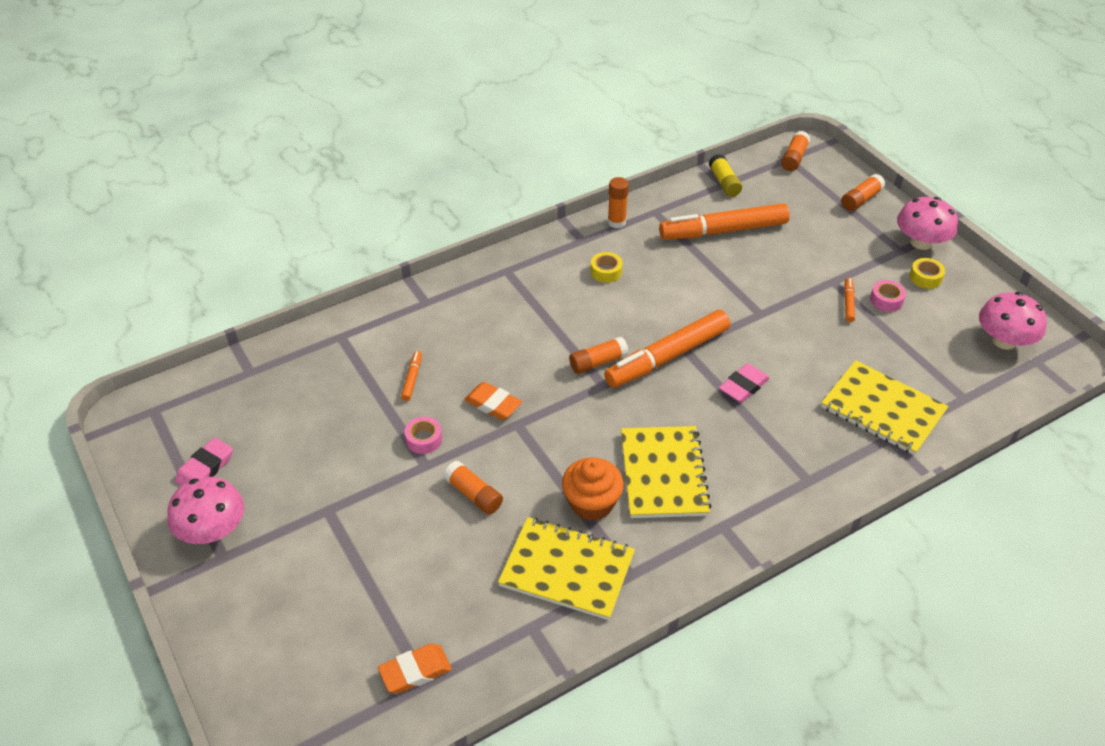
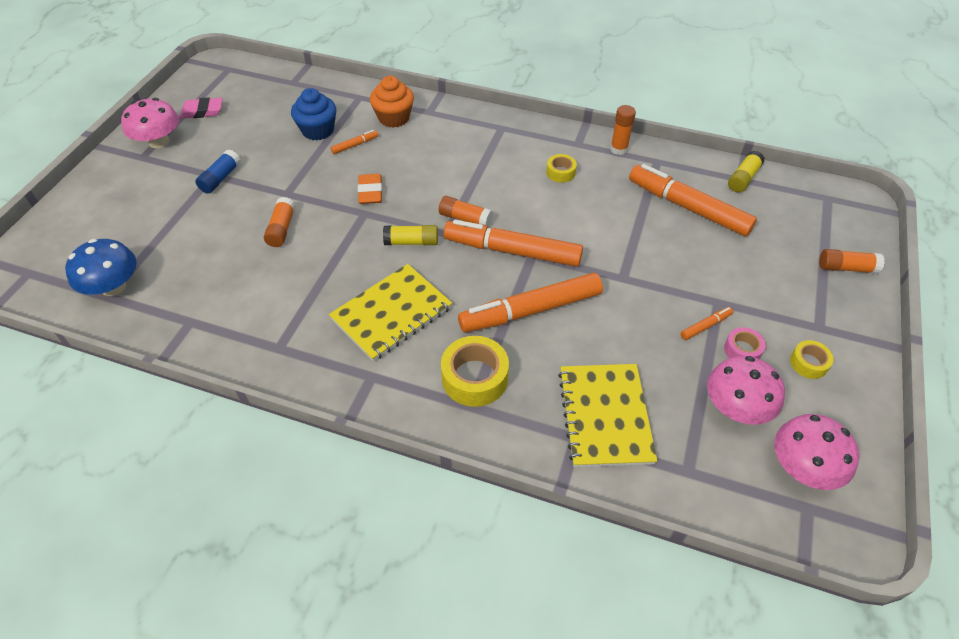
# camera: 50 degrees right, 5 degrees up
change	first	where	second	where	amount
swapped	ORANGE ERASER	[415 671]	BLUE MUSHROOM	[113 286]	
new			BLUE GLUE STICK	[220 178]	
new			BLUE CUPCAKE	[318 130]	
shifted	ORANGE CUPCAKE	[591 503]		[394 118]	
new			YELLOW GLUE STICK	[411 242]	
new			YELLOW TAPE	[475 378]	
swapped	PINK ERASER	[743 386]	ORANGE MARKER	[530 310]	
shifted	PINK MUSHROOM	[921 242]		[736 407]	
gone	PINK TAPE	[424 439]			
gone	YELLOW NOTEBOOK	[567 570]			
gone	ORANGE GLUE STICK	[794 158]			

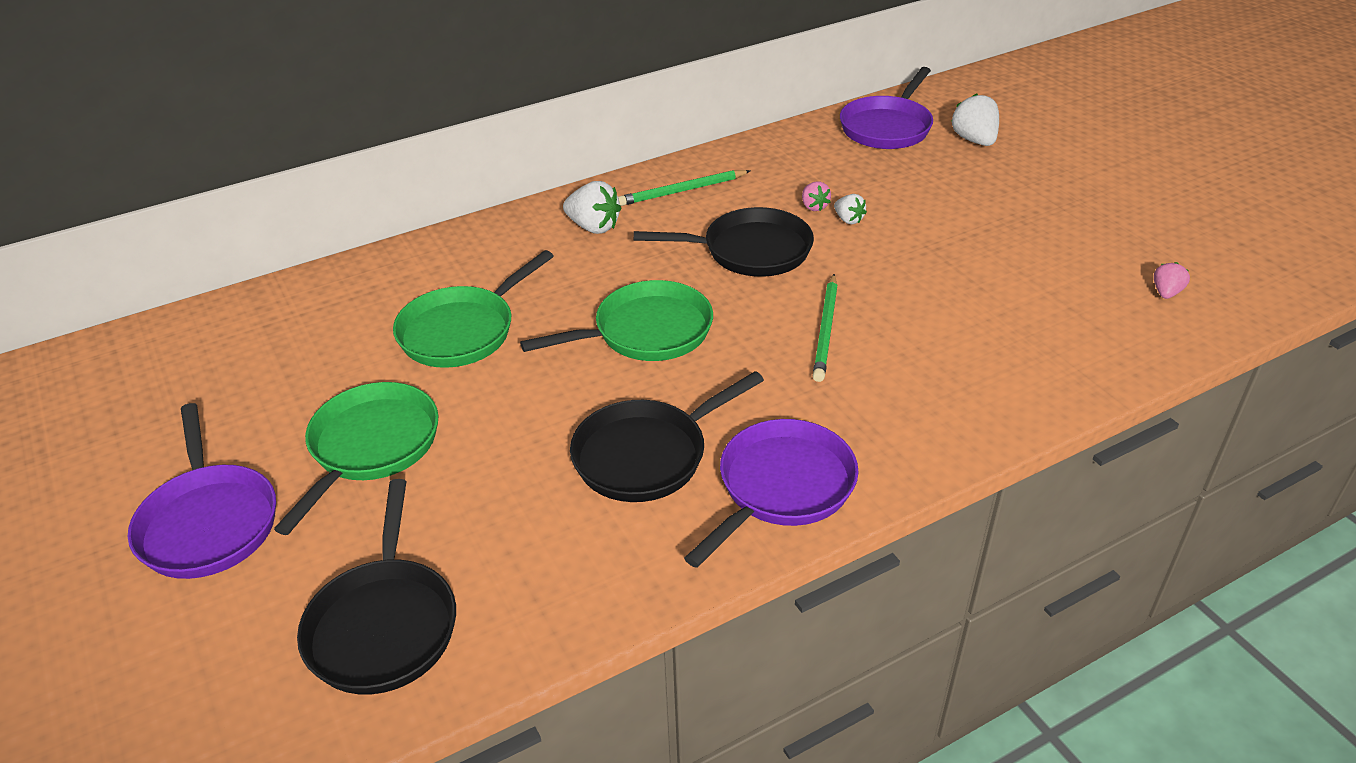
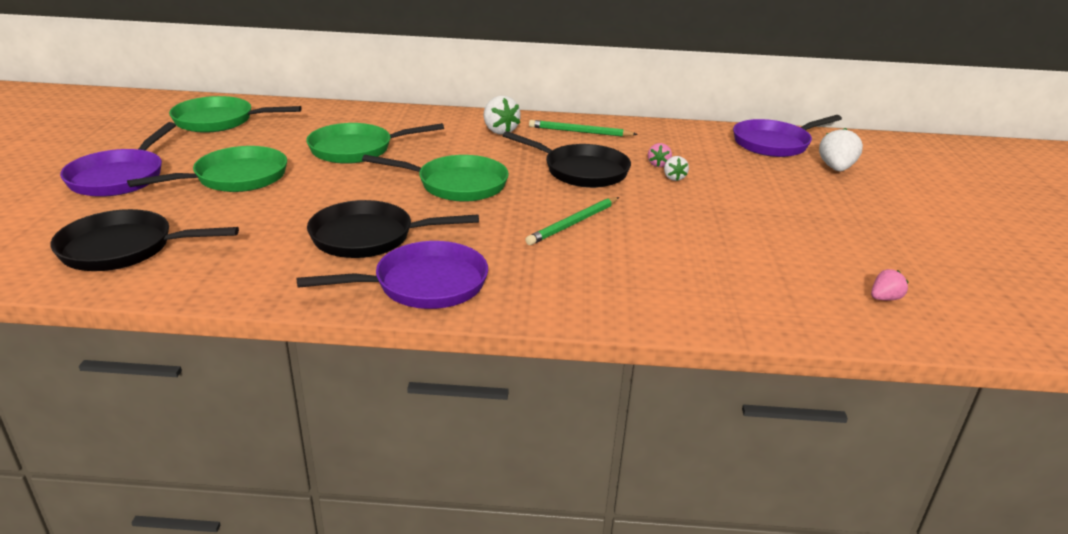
# camera: 30 degrees right, 10 degrees down
change	first	where	second	where	amount
rotated	BLACK PAN	[384 624]		[124 249]	60 degrees clockwise
new			GREEN PAN	[219 121]	

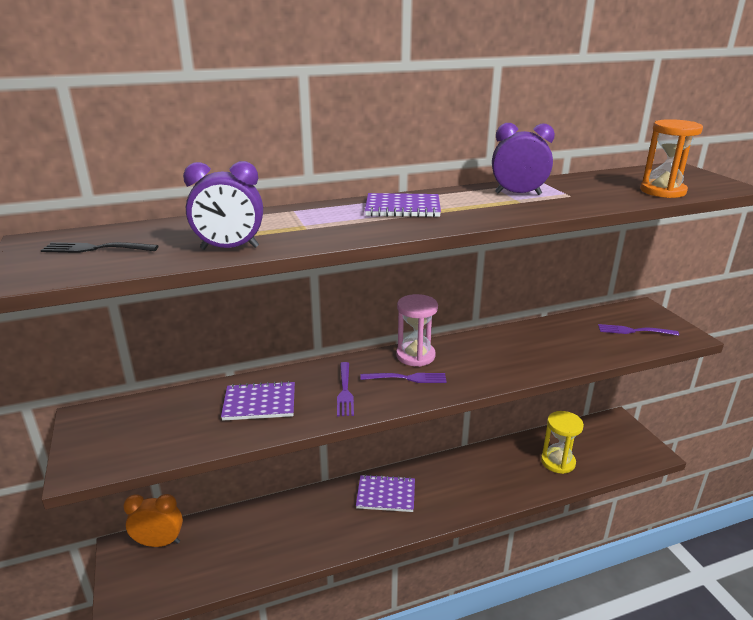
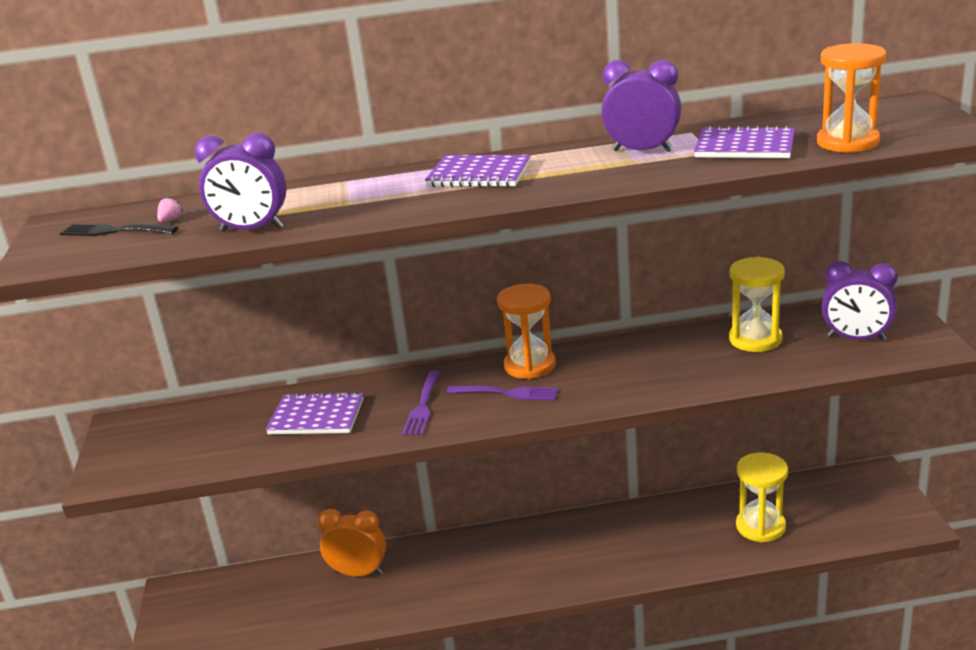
# camera: 15 degrees right, 0 degrees up
change	first	where	second	where	amount
new			PINK STRAWBERRY	[170 220]	
shifted	ORANGE CLOCK	[159 542]		[358 573]	
repainted	PINK HOURGLASS	[415 356]	ORANGE HOURGLASS	[530 365]	
shifted	PURPLE NOTEBOOK	[386 495]		[745 146]	
new			YELLOW HOURGLASS	[755 339]	
swapped	PURPLE FORK	[634 331]	PURPLE CLOCK	[856 338]	

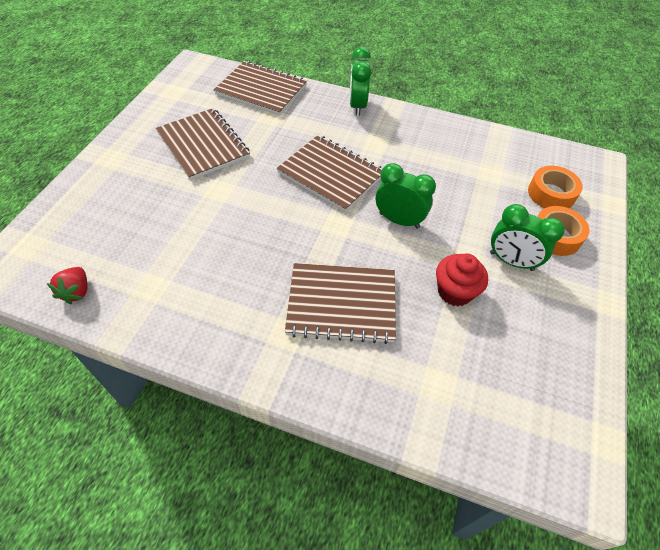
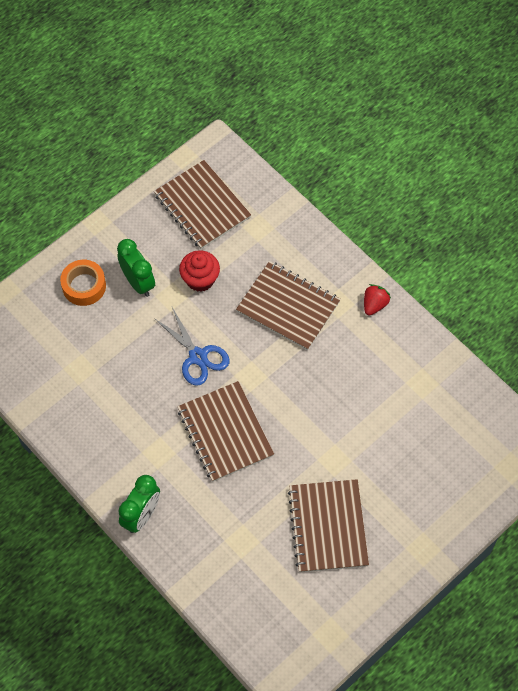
# camera: 150 degrees left, 10 degrees up
change	first	where	second	where	amount
shifted	BROWN NOTEBOOK	[261 90]		[202 206]	
swapped	GREEN CLOCK	[399 220]	BLUE SCISSORS	[198 356]	
shifted	RED STRAWBERRY	[77 292]		[374 304]	
gone	ORANGE TAPE	[551 194]			

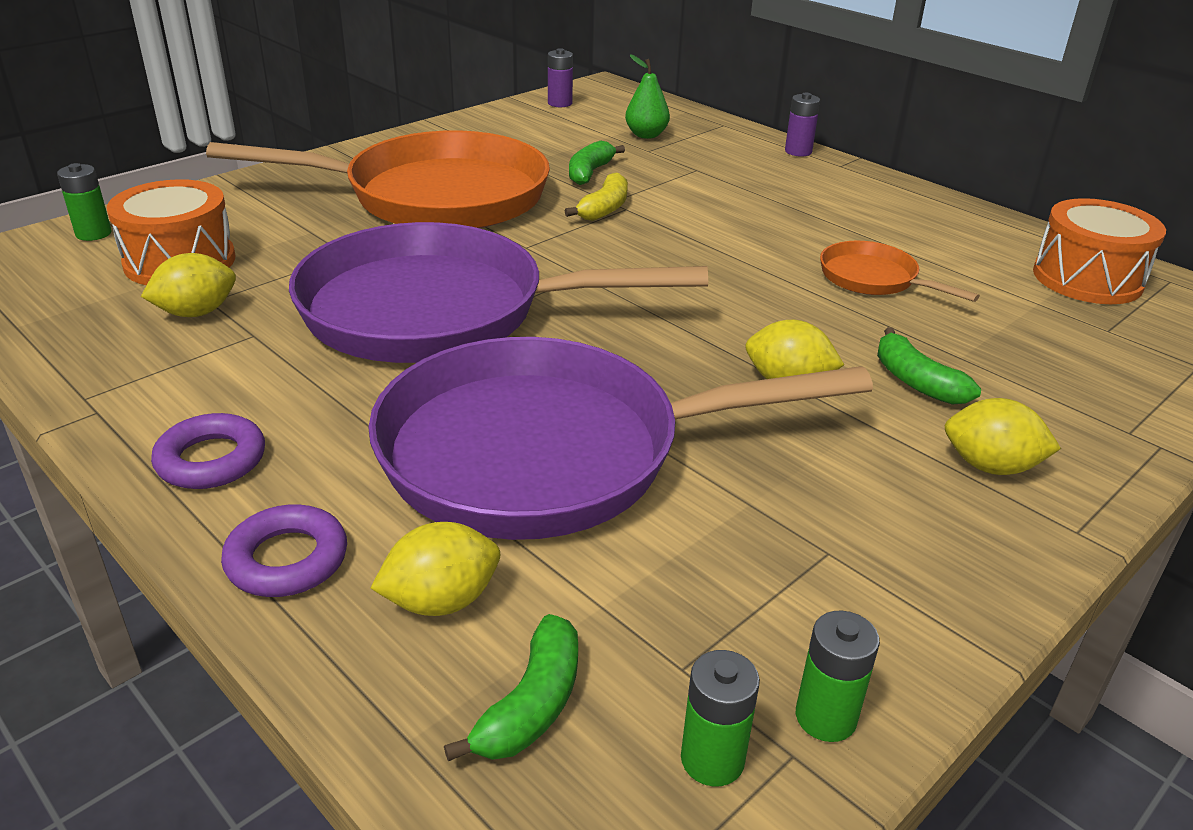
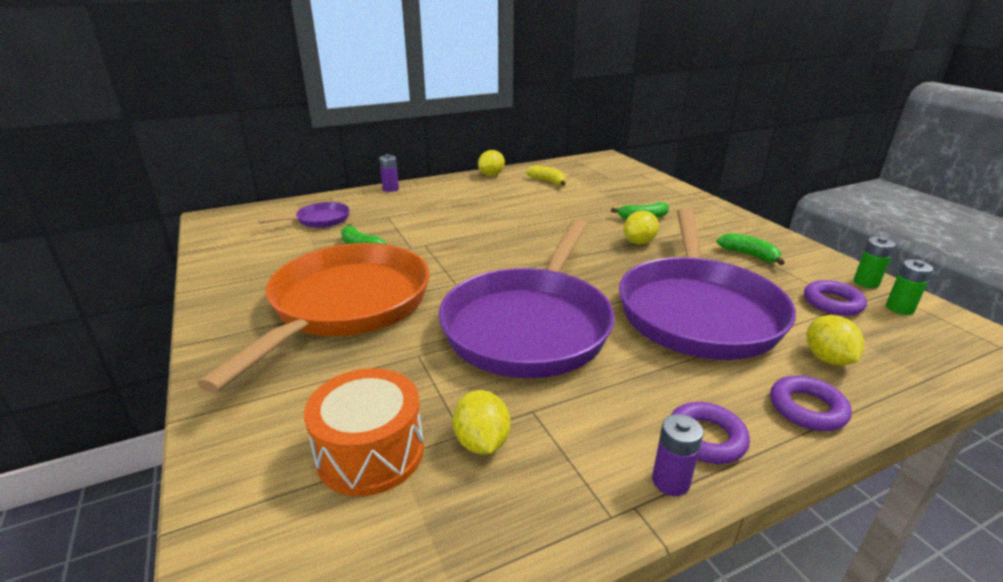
# camera: 70 degrees left, 5 degrees down
change	first	where	second	where	amount
swapped	GREEN PEAR	[646 135]	PURPLE PAN	[320 220]	
shifted	YELLOW LEMON	[990 466]		[491 175]	
shifted	YELLOW BANANA	[604 209]		[548 181]	
shifted	PURPLE BATTERY	[560 103]		[670 481]	
shifted	GREEN BANANA	[532 704]		[749 255]	
new			PURPLE RING	[832 303]	
gone	GREEN BATTERY	[93 234]			
gone	ORANGE PAN	[873 279]			
gone	ORANGE DRUM	[1087 278]			

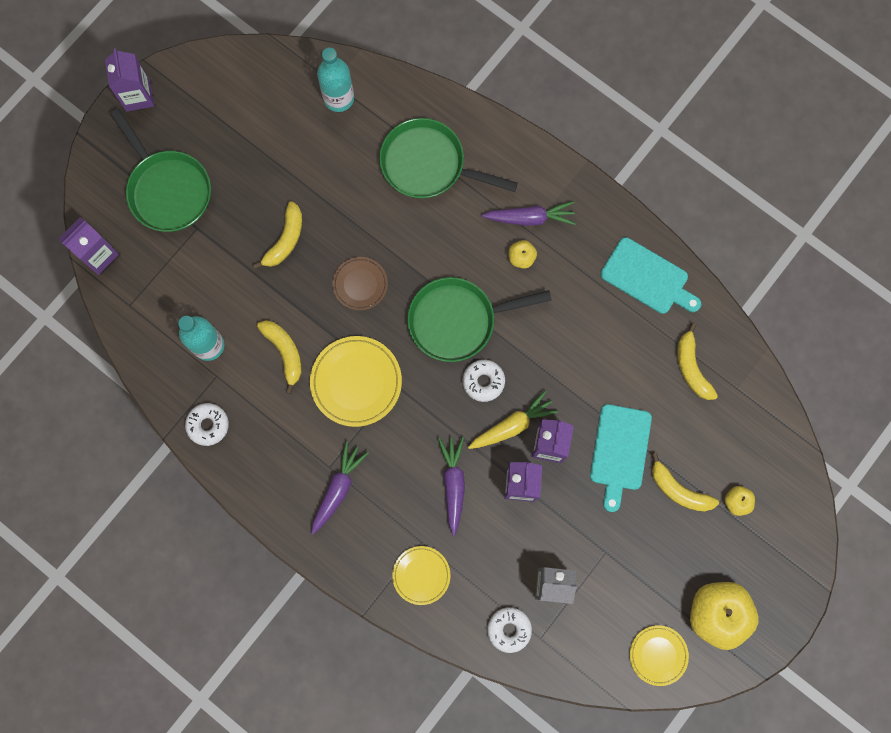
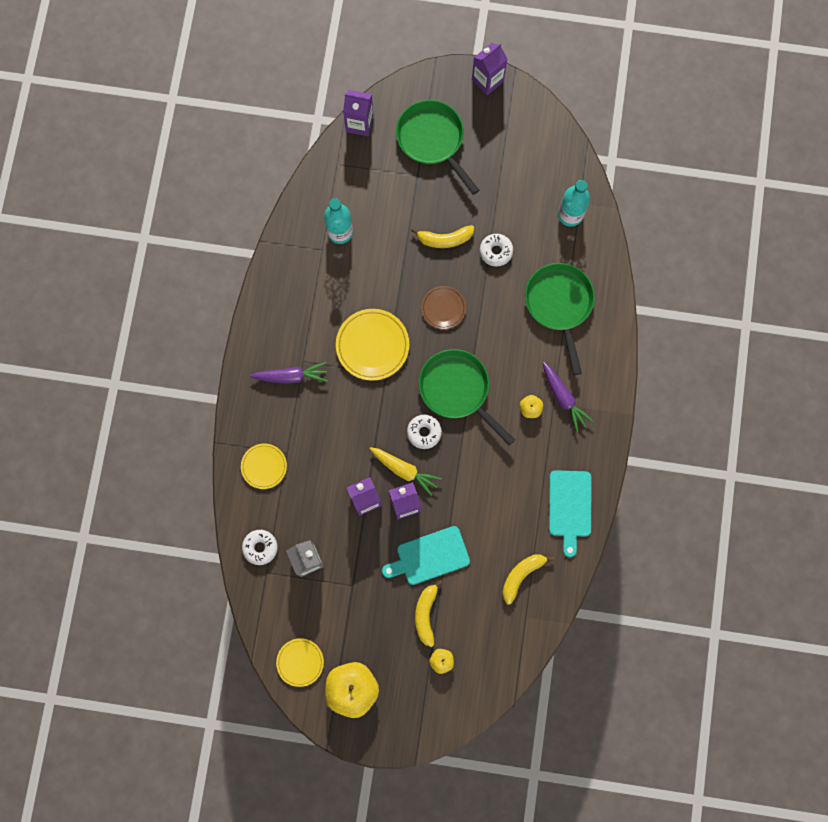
# camera: 60 degrees right, 0 degrees up
change	first	where	second	where	amount
rotated	GREEN PAN	[167 190]		[432 140]	120 degrees clockwise
shifted	WHITE DONUT	[208 425]		[496 251]	
gone	YELLOW BANANA	[284 353]			
gone	PURPLE CARROT	[453 484]			

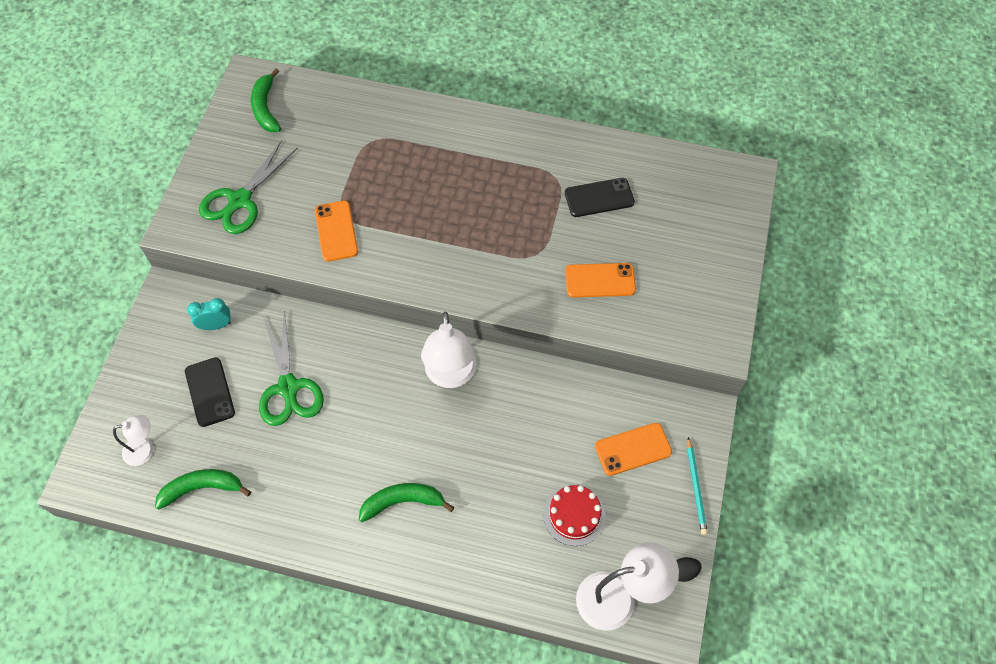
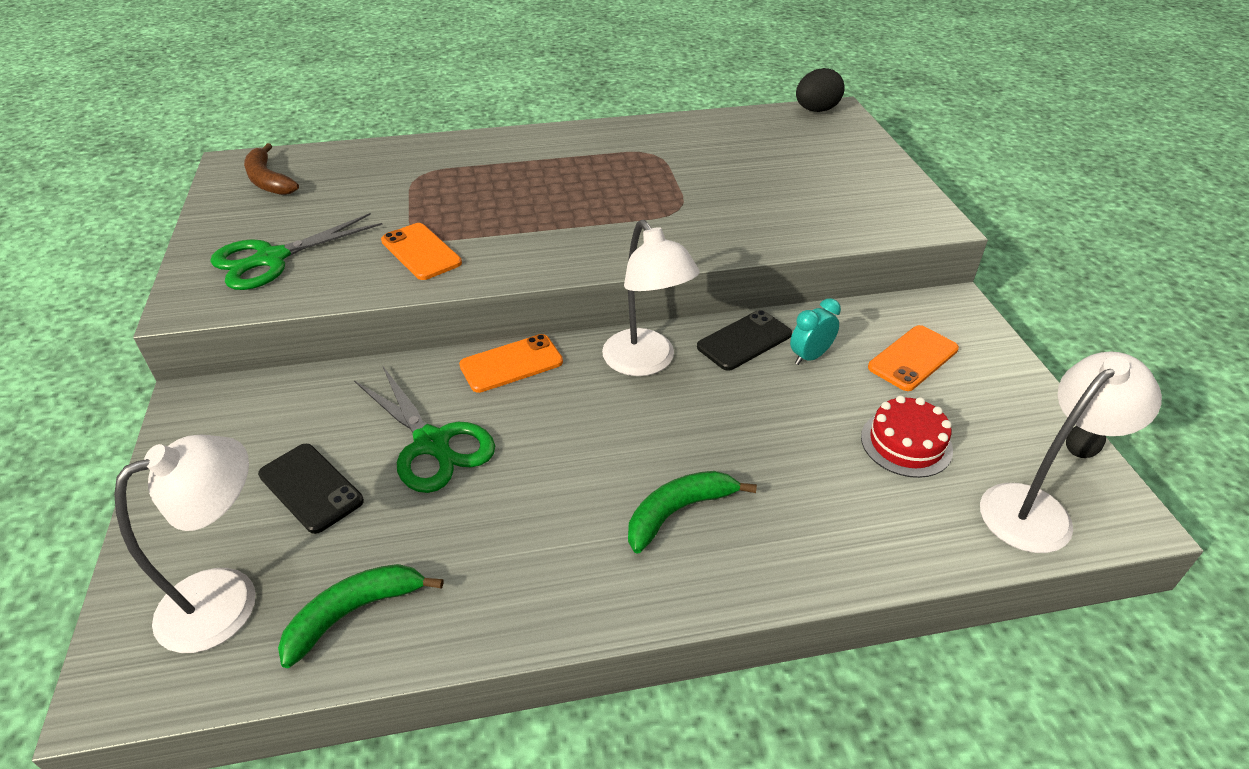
# camera: 25 degrees left, 20 degrees down
change	first	where	second	where	amount
scaled	WHITE LAMP	[145 450]		[228 598]	x1.76
rotated	GREEN SCISSORS	[240 200]		[272 259]	45 degrees clockwise
repainted	GREEN BANANA	[266 108]	BROWN BANANA	[268 180]	
shifted	ORANGE PHONE	[600 280]		[511 364]	
shifted	BLACK PHONE	[599 198]		[744 340]	
shifted	TURQUOISE CLOCK	[216 325]		[810 356]	
new			BLACK EGG	[816 110]	
gone	TURQUOISE PENCIL	[696 488]			

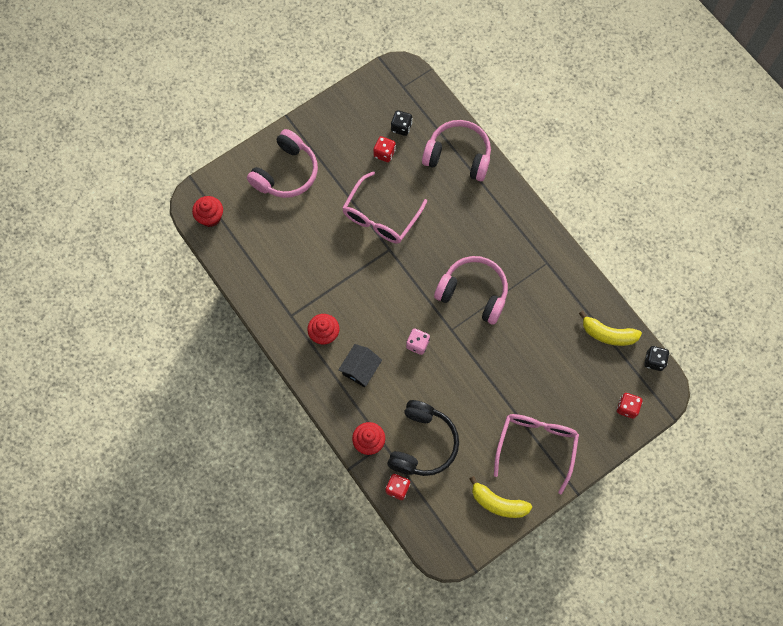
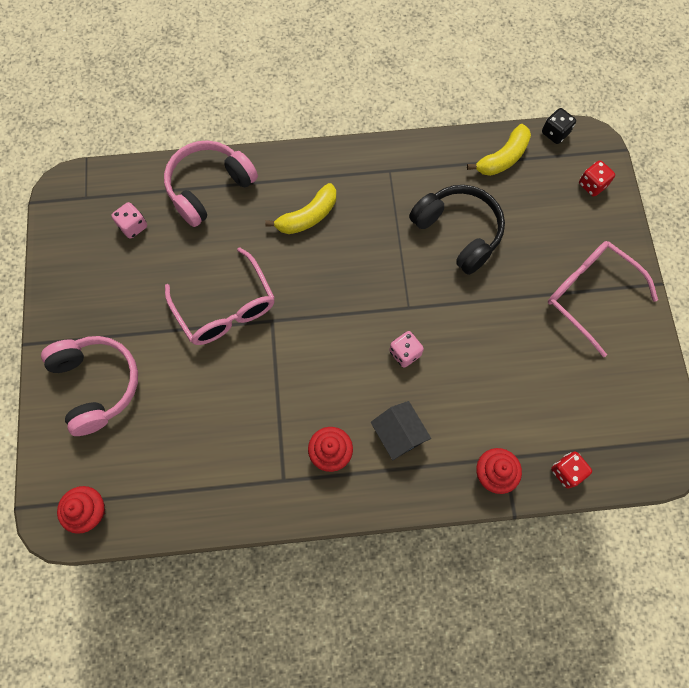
# camera: 60 degrees left, 0 degrees up
change	first	where	second	where	amount
repainted	BLACK DICE	[401 127]	PINK DICE	[133 226]	
shifted	YELLOW BANANA	[498 503]		[308 216]	
shifted	BLACK HEADPHONES	[422 443]		[458 232]	
gone	RED DICE	[384 153]			
gone	PINK HEADPHONES	[473 293]			

